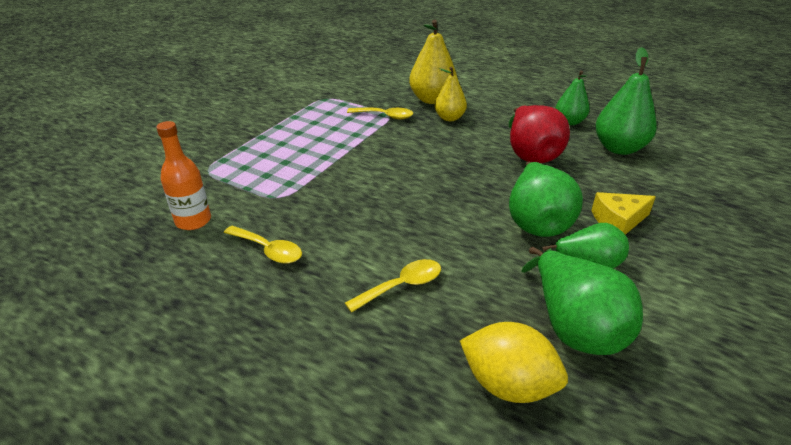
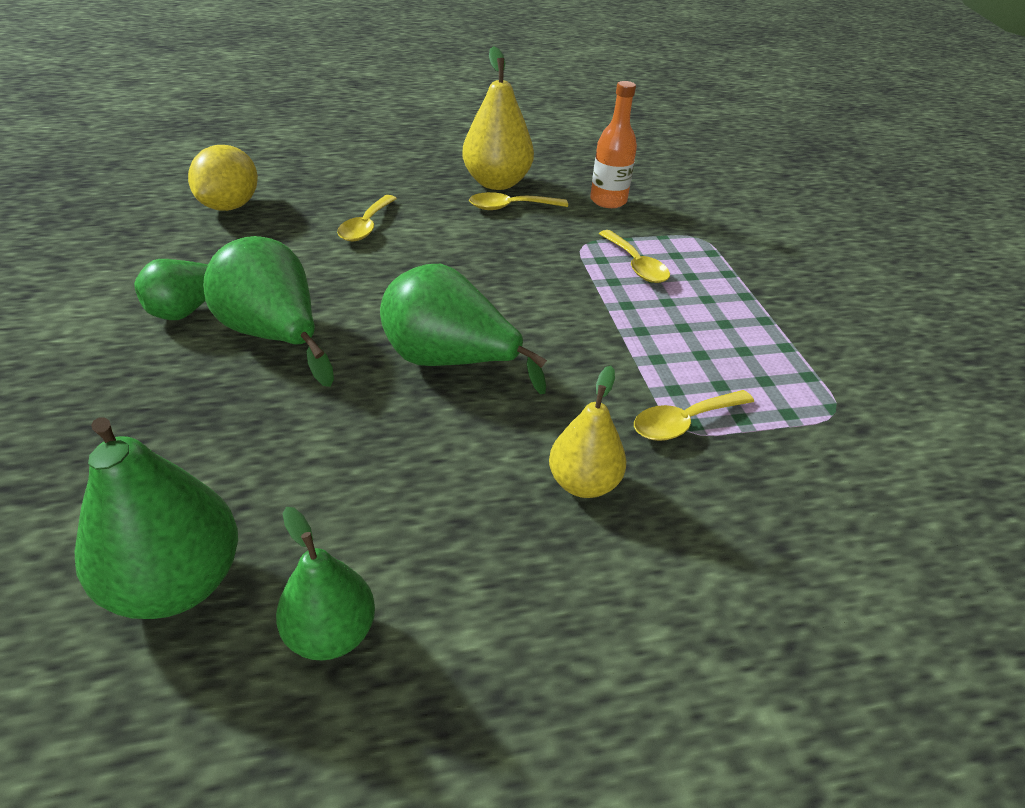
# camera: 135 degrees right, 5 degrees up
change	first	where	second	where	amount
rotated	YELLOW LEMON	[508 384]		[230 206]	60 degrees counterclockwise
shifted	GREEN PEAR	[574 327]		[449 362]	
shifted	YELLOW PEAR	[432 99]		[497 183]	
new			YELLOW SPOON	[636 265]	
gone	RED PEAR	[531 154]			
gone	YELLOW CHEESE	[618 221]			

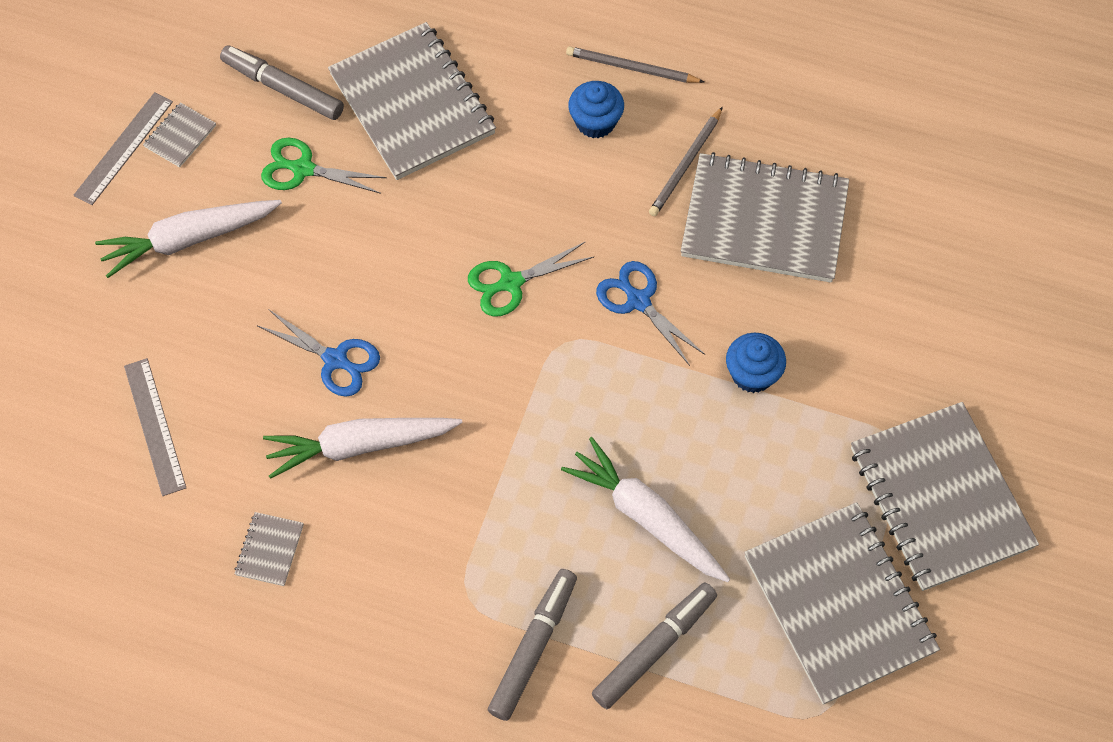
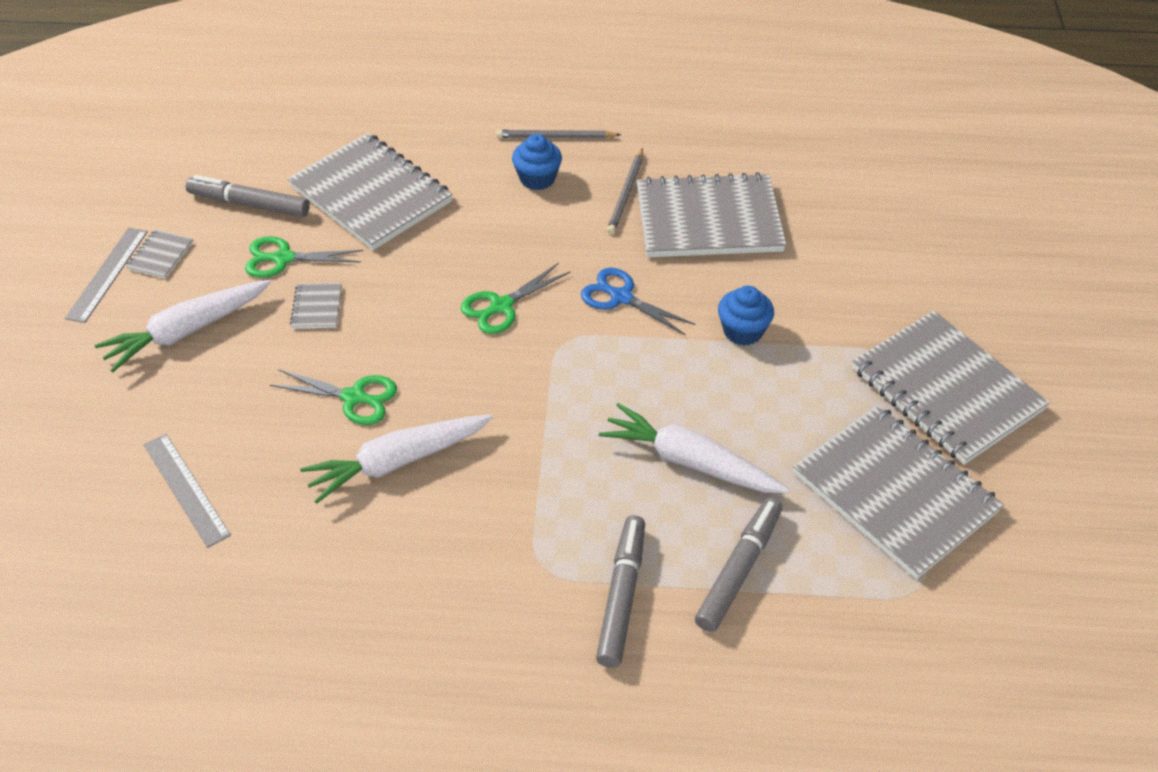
# camera: 15 degrees left, 15 degrees down
change	first	where	second	where	amount
repainted	BLUE SCISSORS	[335 359]	GREEN SCISSORS	[354 397]	
shifted	GREY NOTEBOOK	[269 550]		[317 307]	

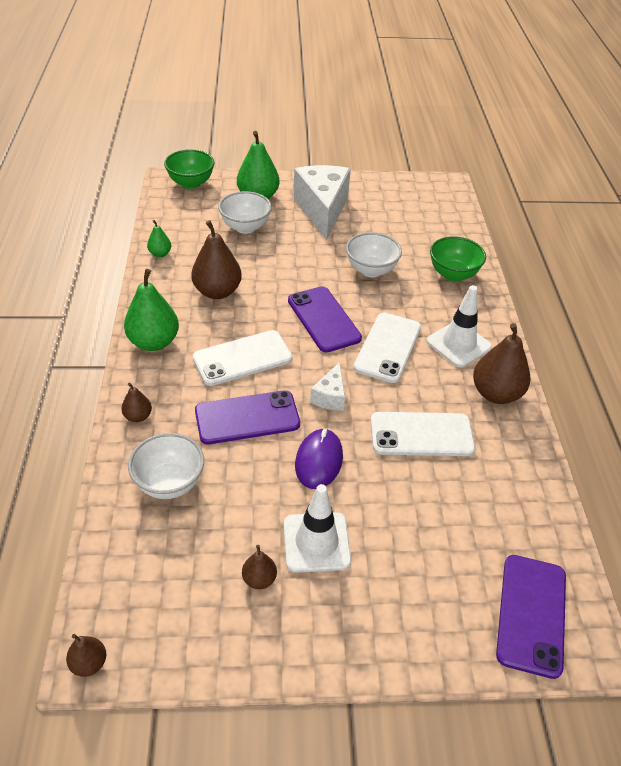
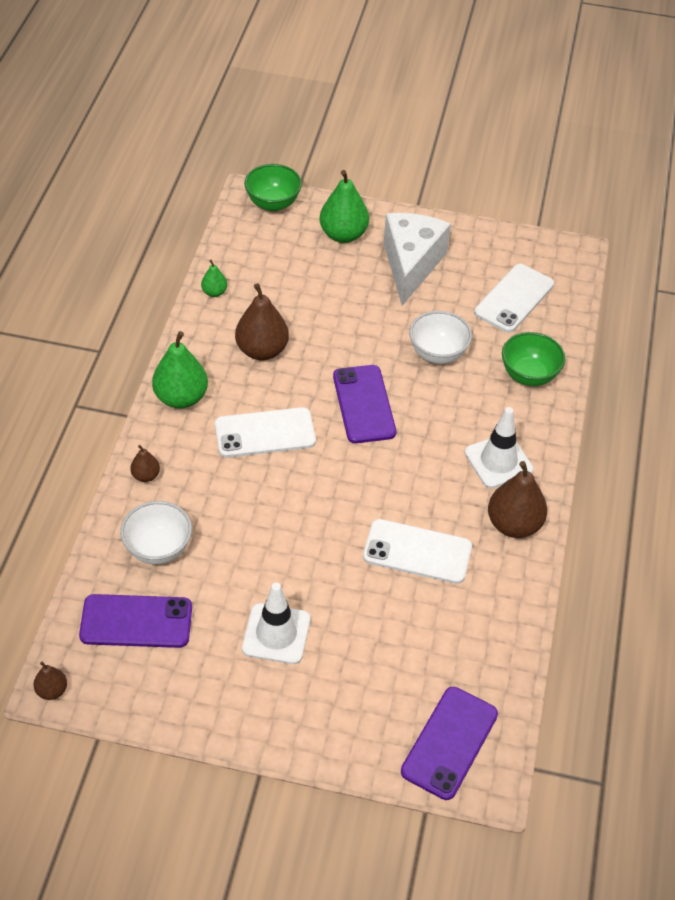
# camera: 15 degrees right, 5 degrees up
change	first	where	second	where	amount
shifted	PURPLE PHONE	[247 418]		[136 622]	
shifted	WHITE PHONE	[387 347]		[514 298]	
gone	WHITE BOWL	[245 227]			
gone	BROWN PEAR	[259 579]			
gone	PURPLE MOUSE	[319 461]			
gone	WHITE CHEESE	[330 397]			

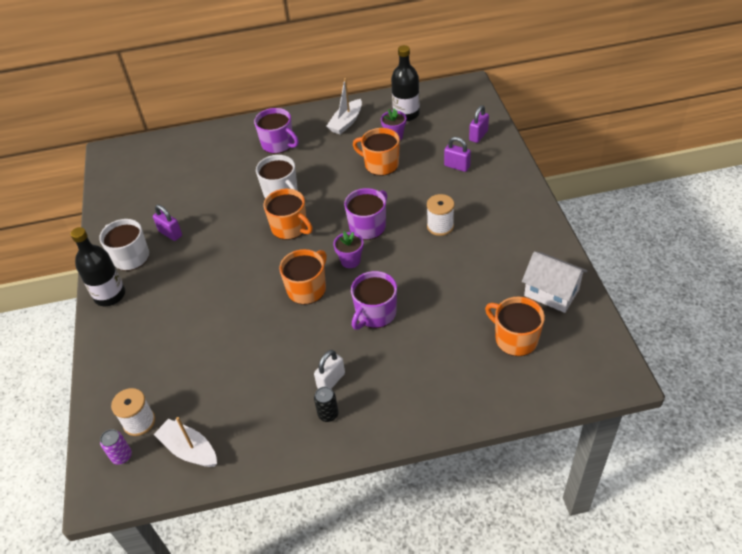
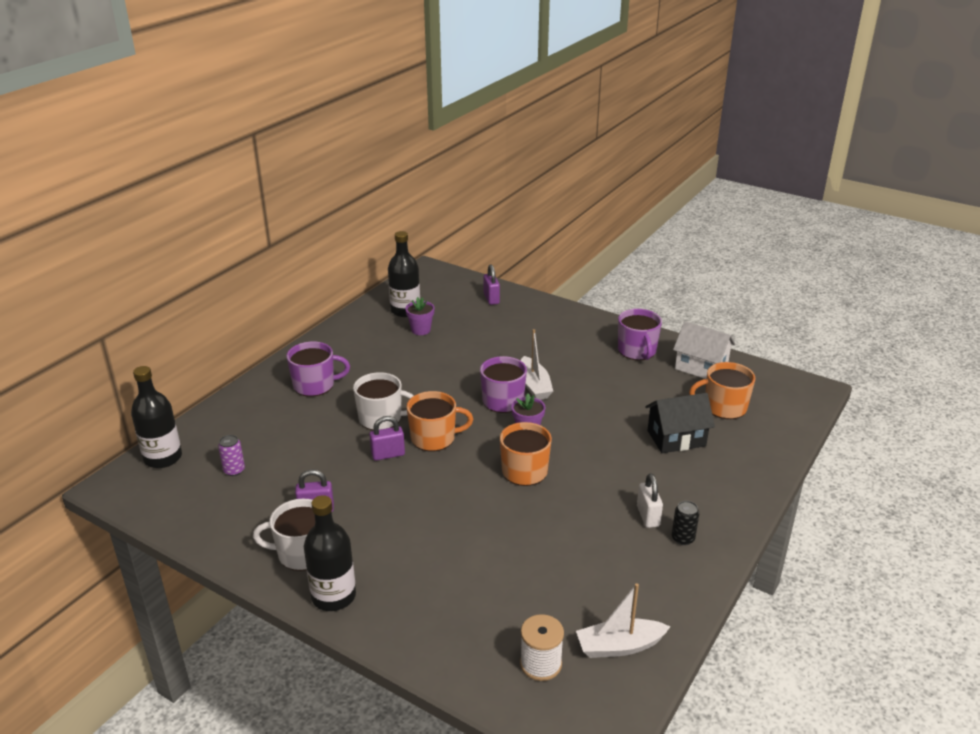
# camera: 50 degrees left, 15 degrees down
change	first	where	second	where	amount
new			BLACK BOTTLE	[163 458]	
shifted	PURPLE CAN	[122 456]		[234 470]	
shifted	PURPLE PADLOCK	[457 166]		[388 454]	
shifted	WHITE BOAT	[346 122]		[534 385]	
shifted	PURPLE MUG	[375 313]		[637 351]	
new			BLACK HOUSE	[676 438]	
rotated	WHITE HOUSE	[551 292]		[701 367]	45 degrees clockwise
gone	ORANGE MUG	[380 164]			
gone	WHITE SPOOL	[440 226]			

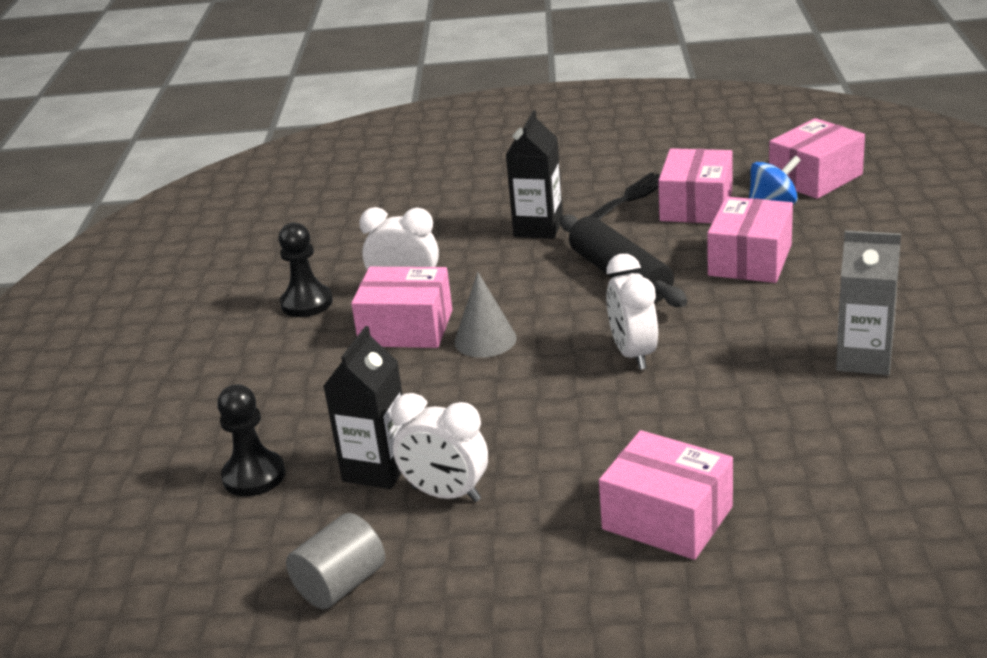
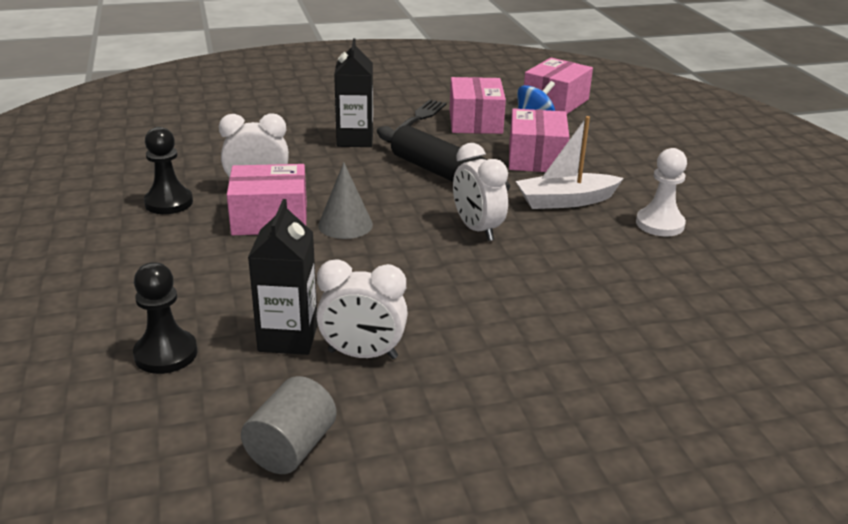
# camera: 20 degrees left, 0 degrees up
change	first	where	second	where	amount
new			WHITE BOAT	[565 201]	
swapped	GREY CARTON	[864 359]	WHITE PAWN	[659 224]	
gone	PINK BOX	[667 518]			

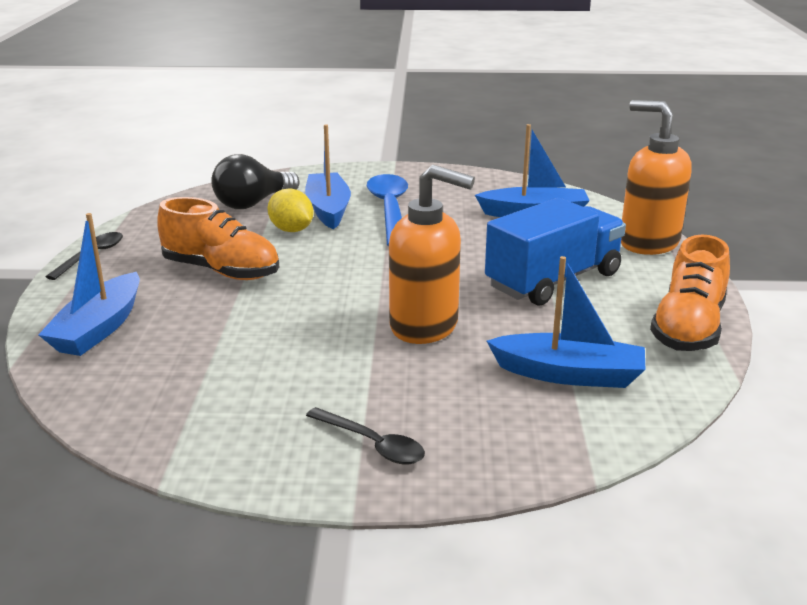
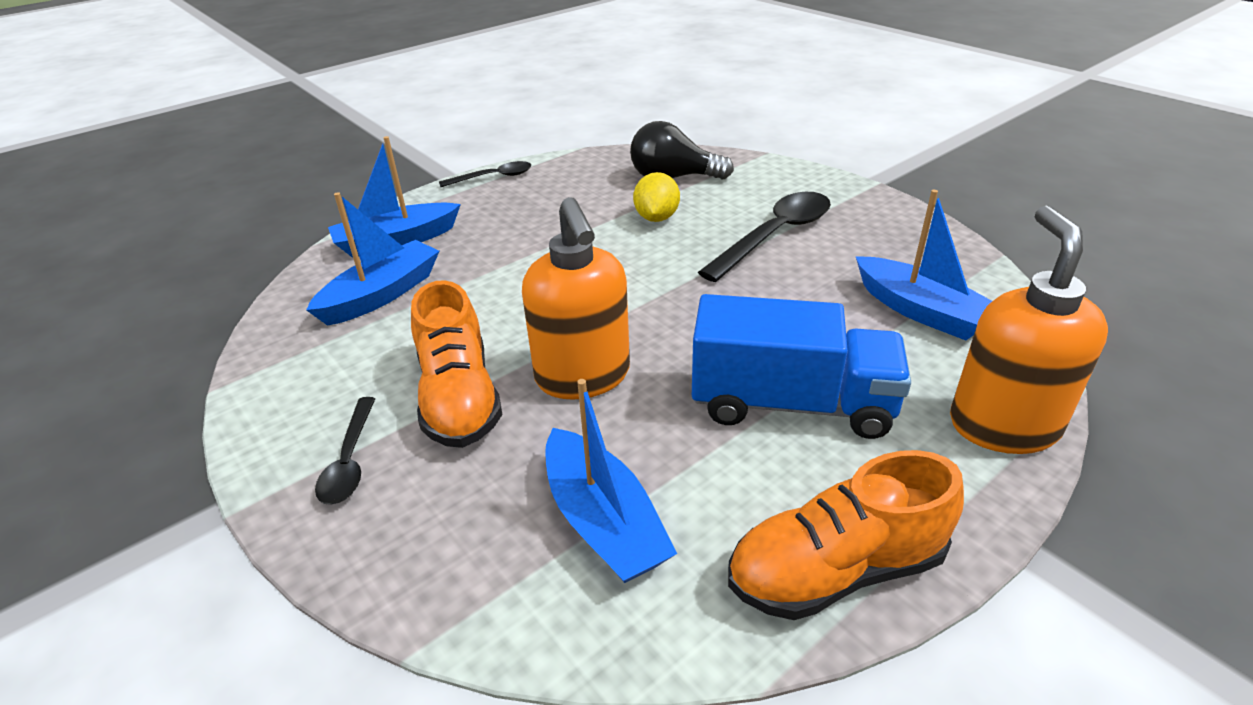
# camera: 50 degrees right, 10 degrees up
change	first	where	second	where	amount
shifted	BLUE BOAT	[328 209]		[382 294]	
shifted	ORANGE SHOE	[221 271]		[459 398]	
repainted	BLUE SPOON	[390 210]	BLACK SPOON	[775 236]	

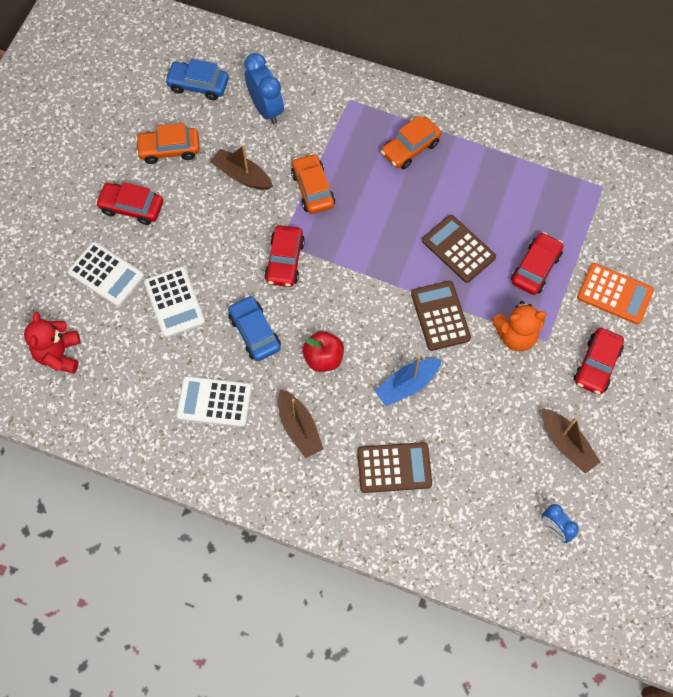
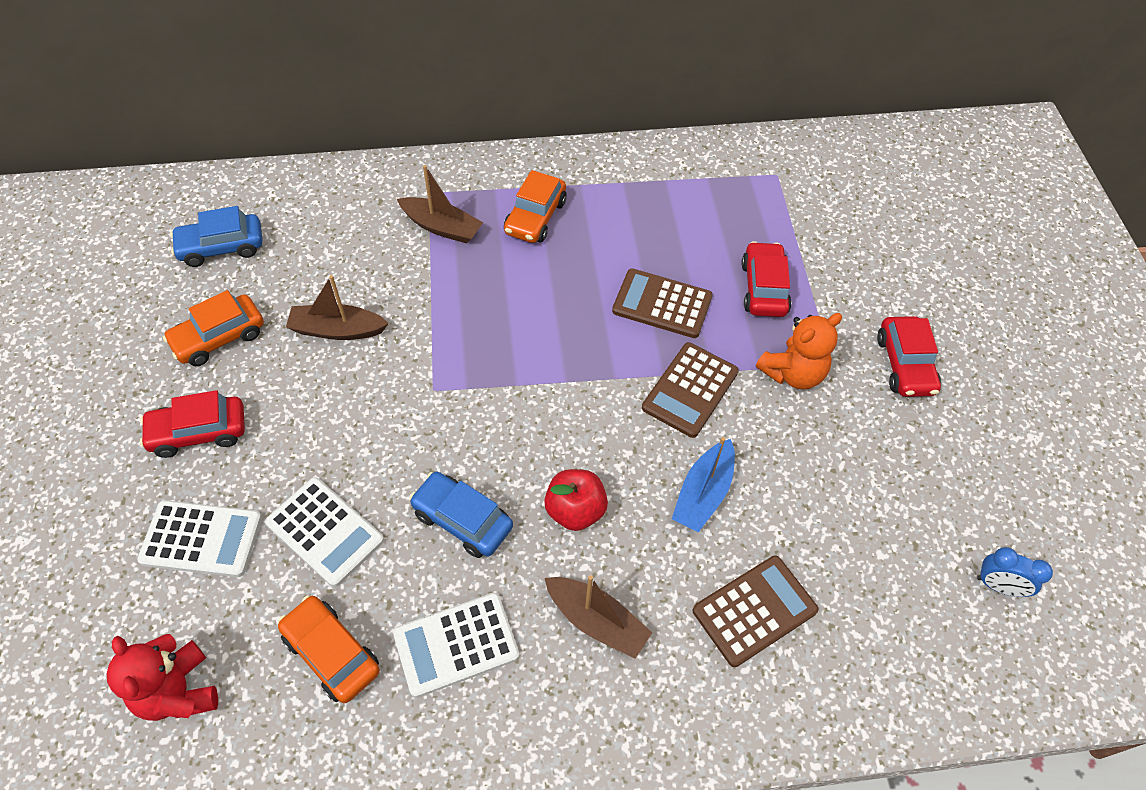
# camera: 30 degrees left, 10 degrees down
change	first	where	second	where	amount
shifted	ORANGE CAR	[313 189]		[331 653]	
shifted	BROWN BOAT	[566 444]		[442 227]	
rotated	BROWN CALCULATOR	[440 316]		[690 390]	105 degrees counterclockwise
gone	BLUE CLOCK	[266 109]			
gone	RED CAR	[285 261]			
gone	ORANGE CALCULATOR	[614 294]			

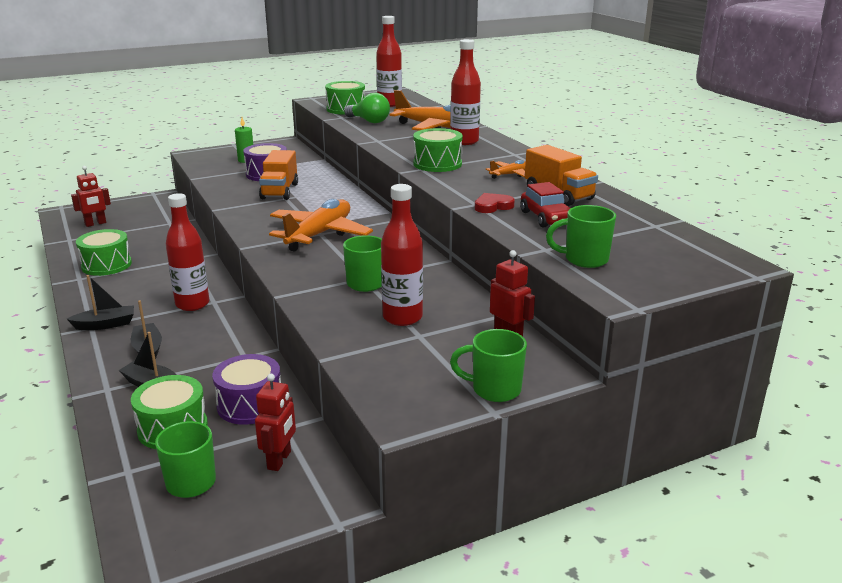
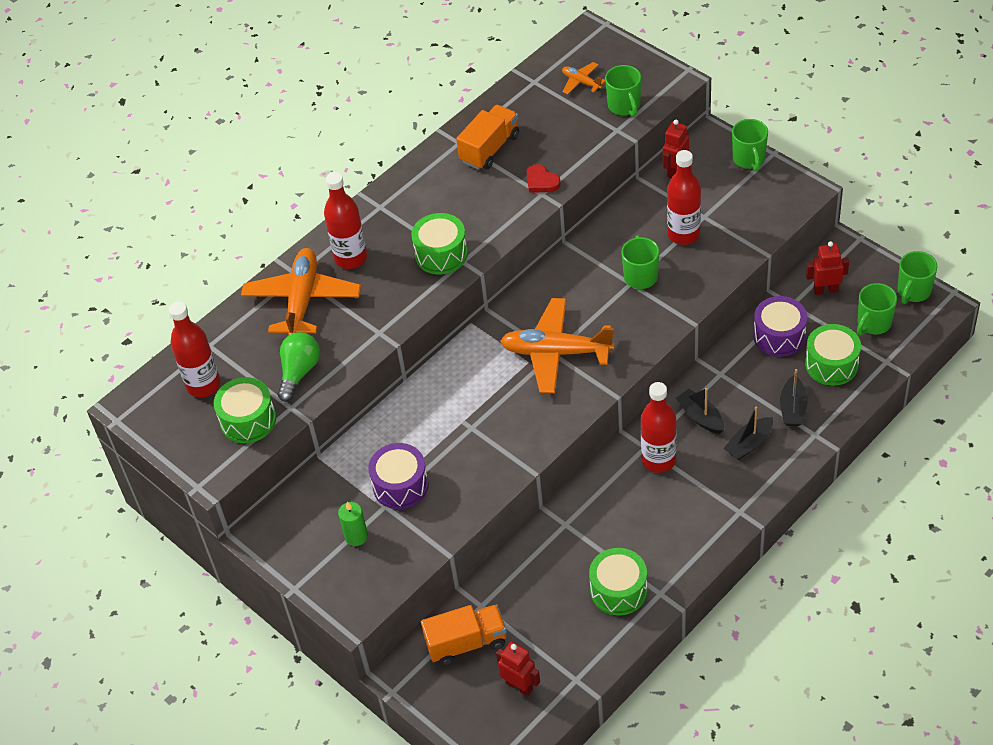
# camera: 105 degrees left, 25 degrees up
change	first	where	second	where	amount
shifted	ORANGE TRUCK	[279 191]		[466 643]	
shifted	ORANGE PLANE	[510 175]		[581 82]	
shifted	BLACK BOAT	[105 325]		[700 417]	
new			GREEN MUG	[913 291]	
gone	RED CAR	[546 218]			

